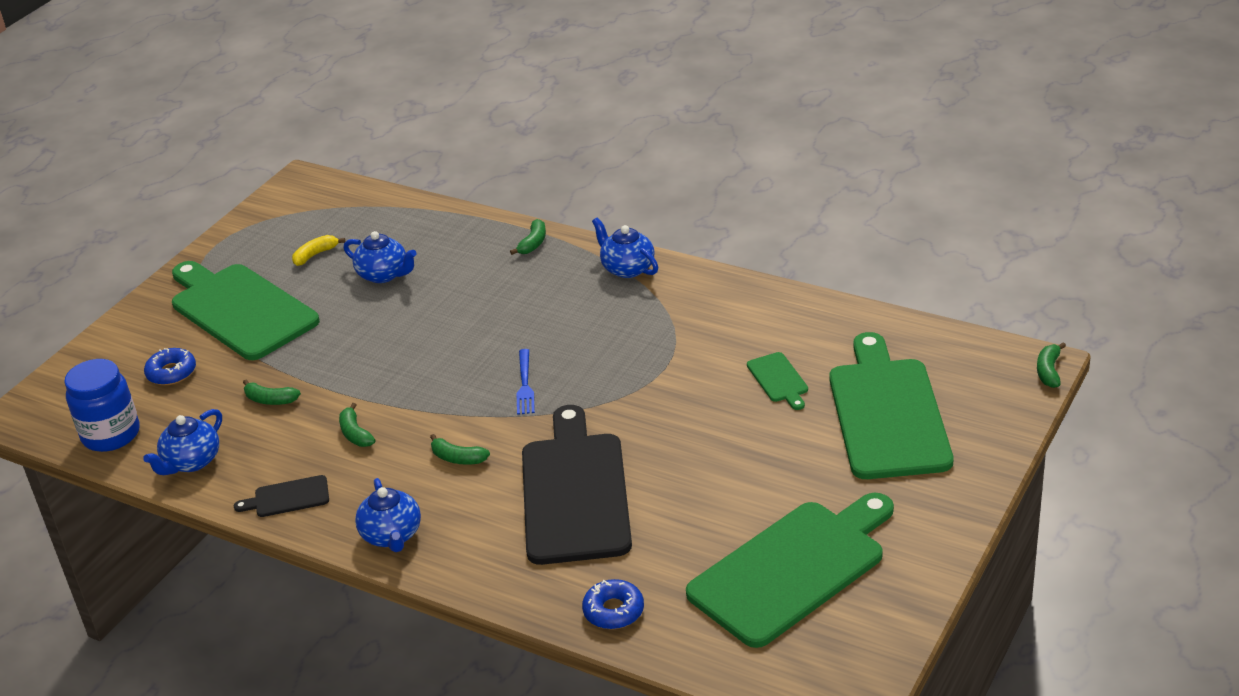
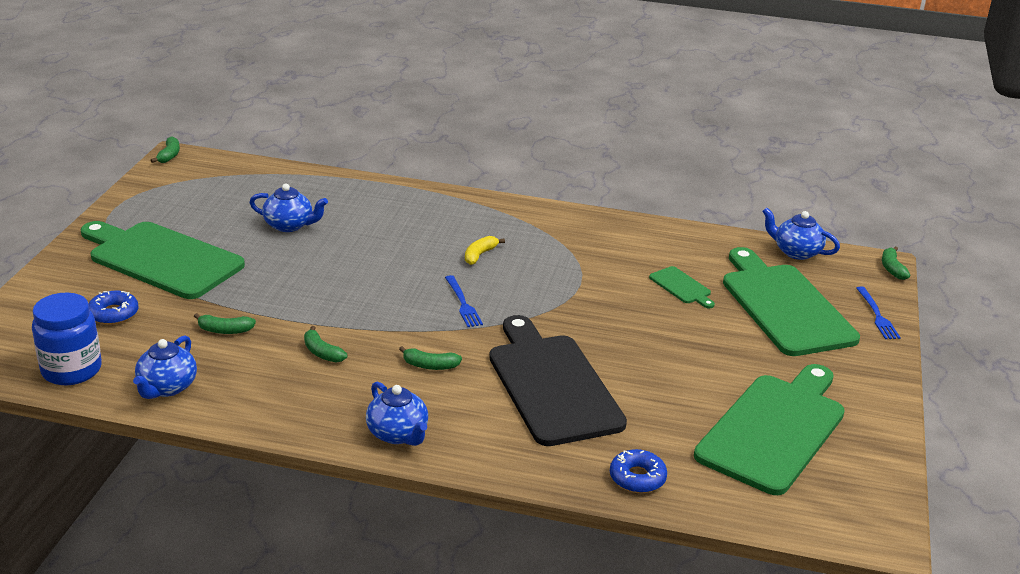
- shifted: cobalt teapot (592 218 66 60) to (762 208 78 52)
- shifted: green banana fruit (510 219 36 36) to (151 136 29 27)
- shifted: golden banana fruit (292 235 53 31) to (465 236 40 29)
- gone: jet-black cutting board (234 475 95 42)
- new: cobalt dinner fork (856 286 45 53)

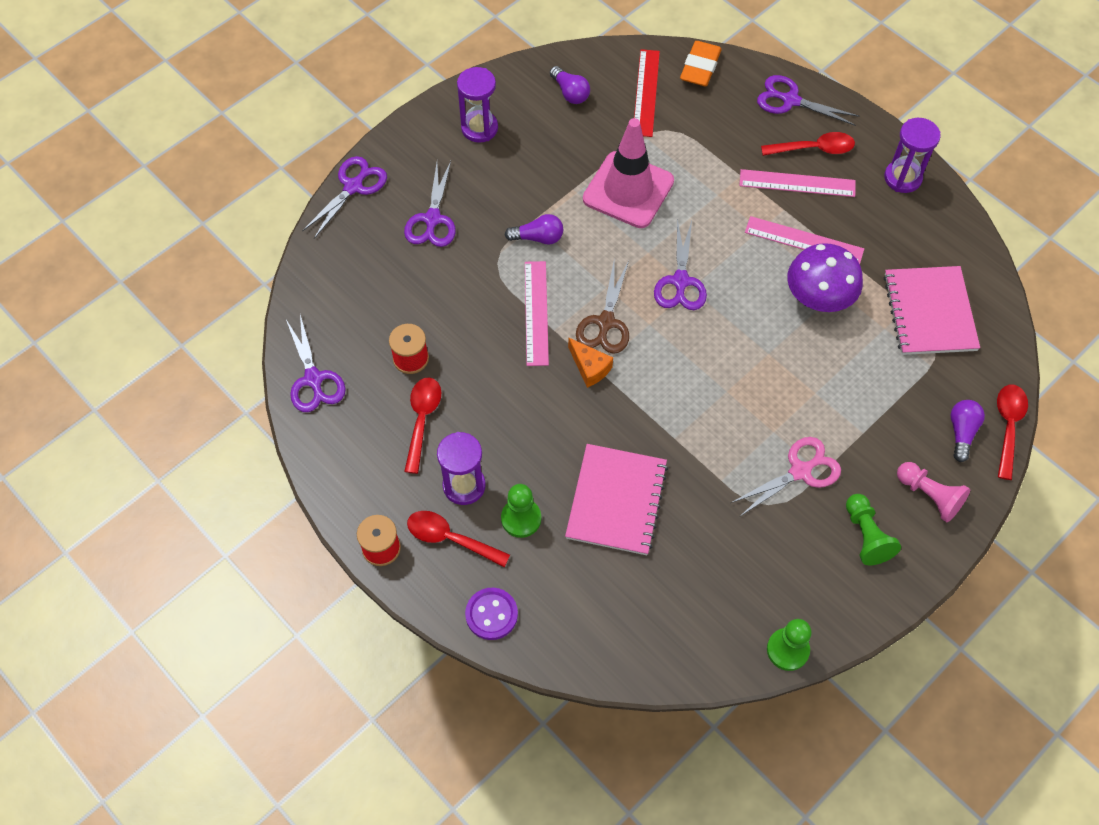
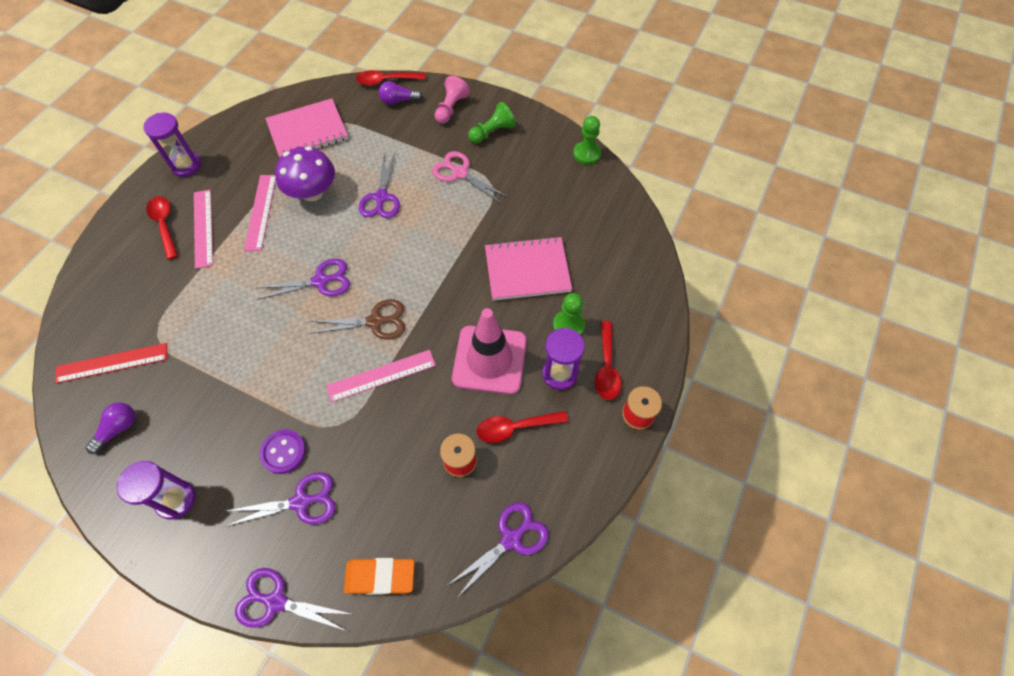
- shifted: bright orange gum eraser (680 41 42 45) to (344 558 71 37)
- shifted: royal purple scissors (757 75 103 51) to (359 153 41 65)
- shifted: rosy traffic cone (583 118 91 110) to (452 308 75 87)
- gone: royal purple bulb (505 214 58 31)
- gone: bright orange piece of cheese (568 337 45 51)
- shifted: royal purple sewing button (465 588 53 52) to (260 430 46 44)

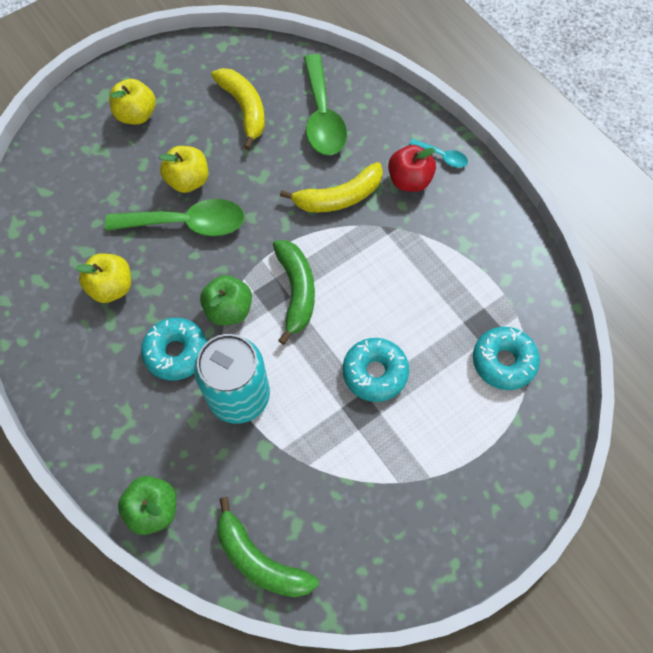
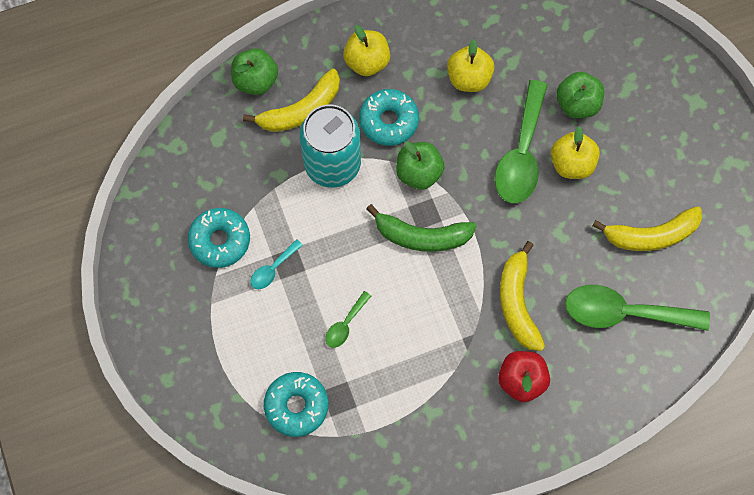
- shifted: golden apple (109 79 47 46) to (343 25 47 51)
- shifted: turquoise spoon (409 139 59 29) to (250 239 53 50)
- shifted: turquoise doughnut (343 338 66 64) to (188 208 62 60)
- gone: green banana fruit (217 497 102 100)
- new: golden banana fruit (243 69 97 63)
- new: green apple (556 72 48 46)
- new: green spoon (325 291 46 57)

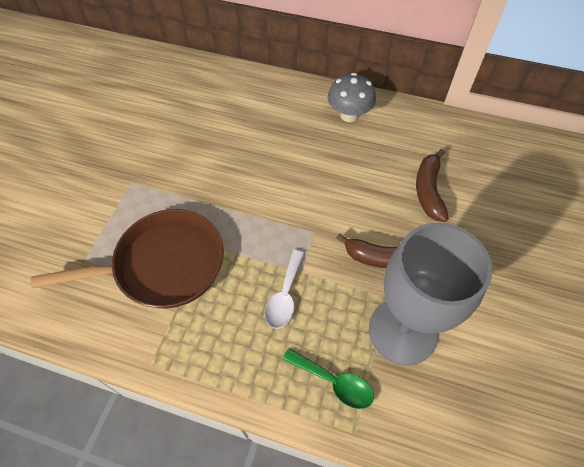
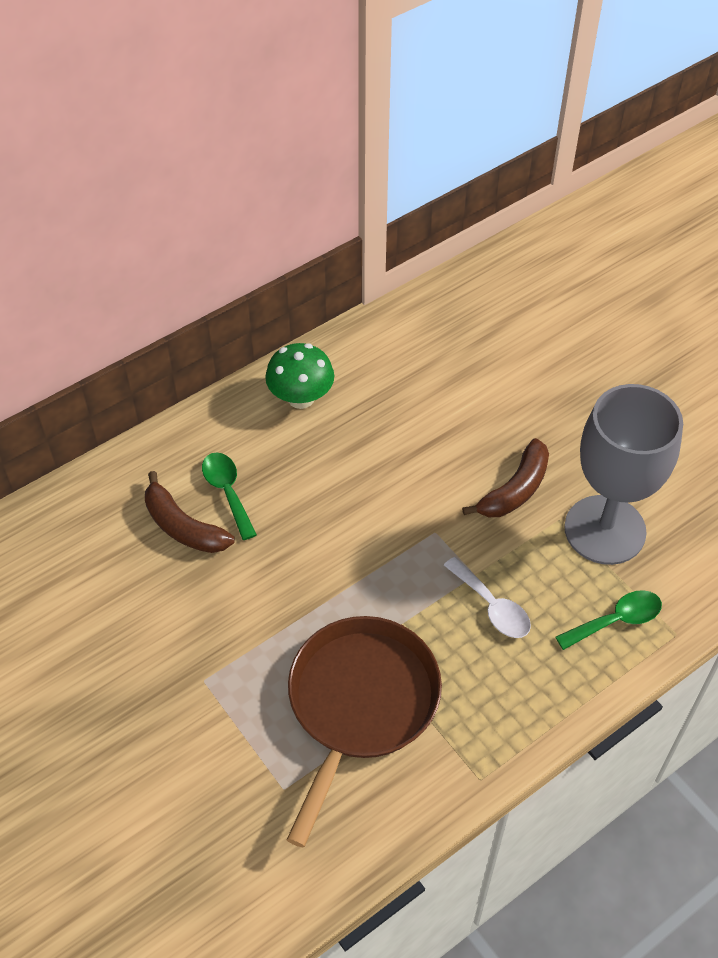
- repainted: grey fungus (328 73 48 49) to green fungus (265 343 69 66)
- shifted: dark brown banana fruit (416 149 33 73) to (145 471 90 82)
- new: green spoon (202 452 55 88)

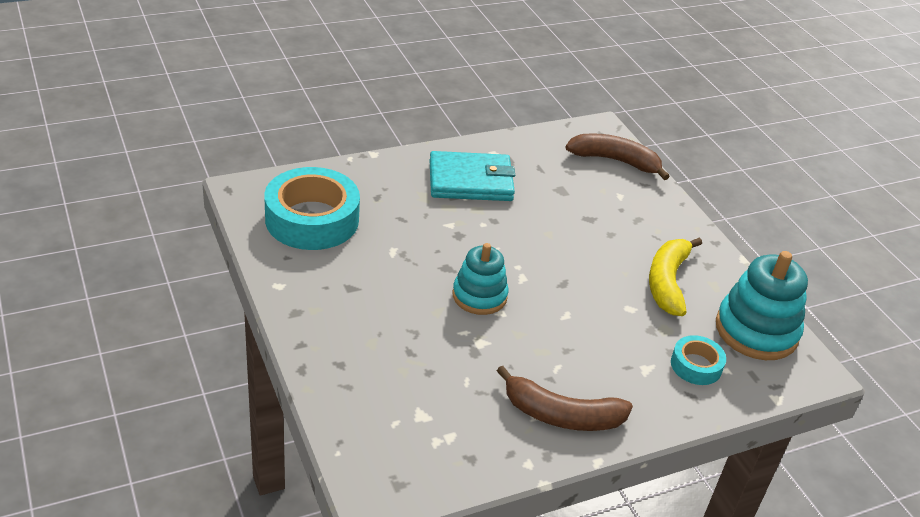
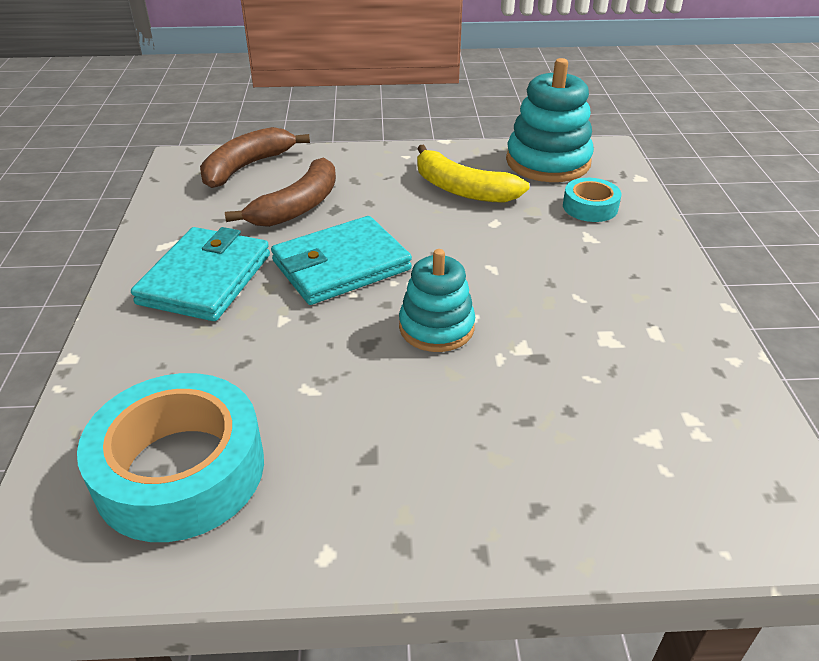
- shifted: dark brown banana fruit (497 366 136 65) to (225 157 111 70)
- new: turquoise wallet (271 216 141 89)

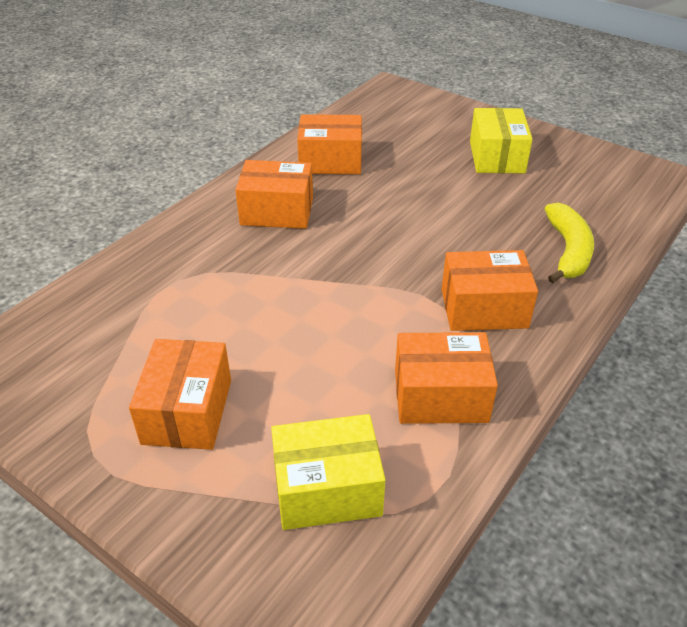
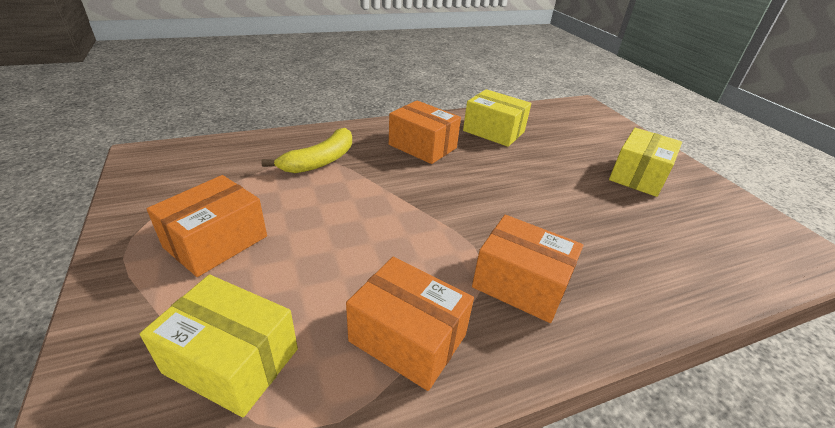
- repainted: bright orange box (297 114 65 60) to golden box (463 89 68 58)
- shifted: golden banana fruit (544 203 50 80) to (261 128 91 45)

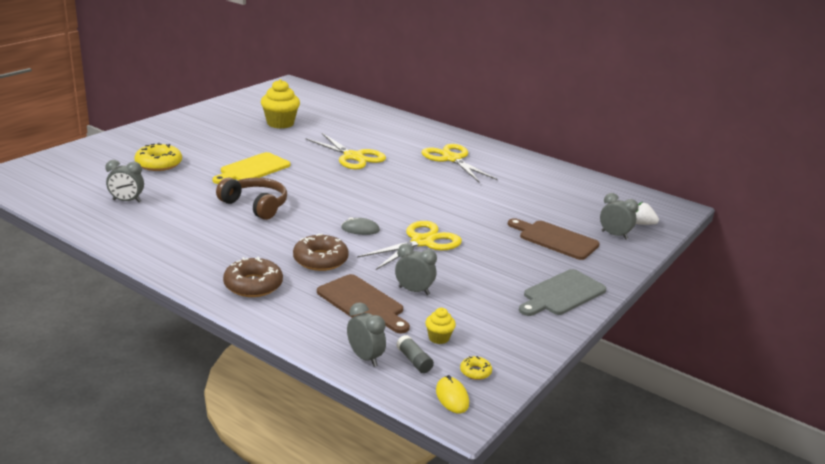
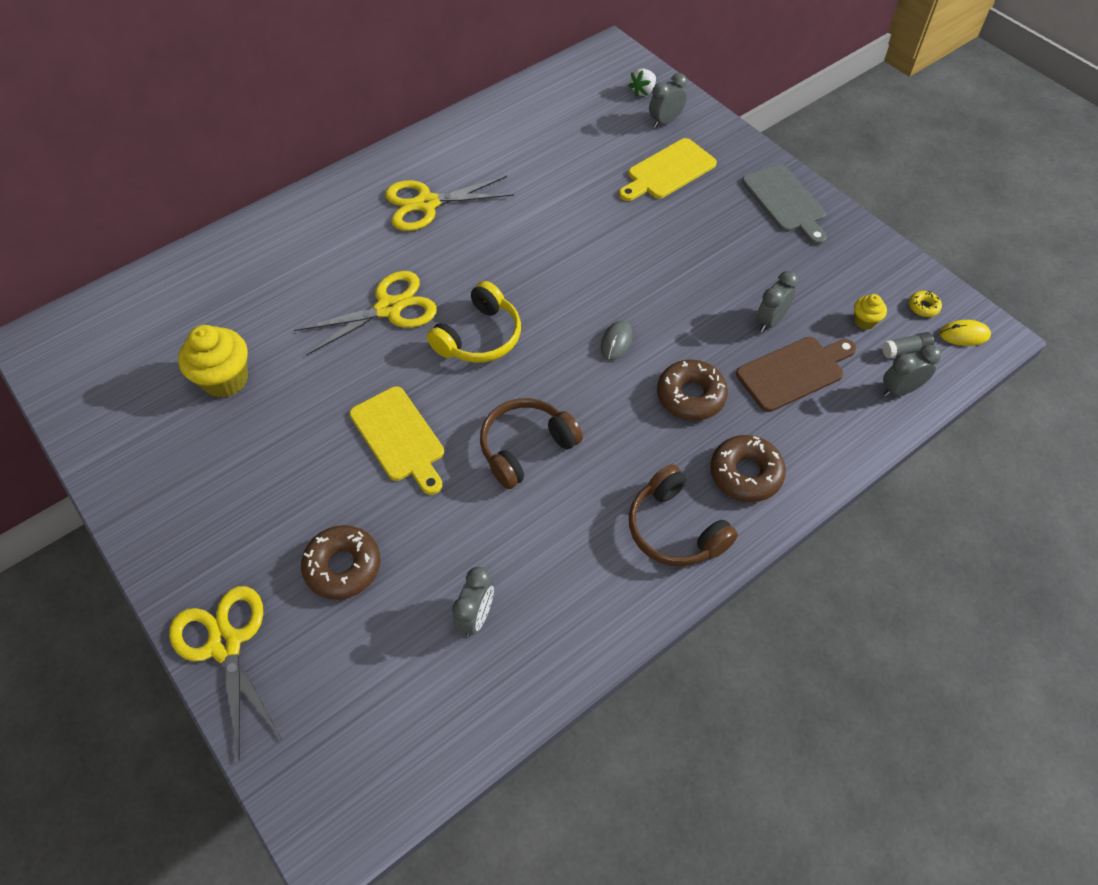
- repainted: golden doughnut (134 143 48 28) to dark brown doughnut (301 525 79 75)
- repainted: dark brown cutting board (508 218 92 42) to golden cutting board (619 138 98 63)
- shifted: golden scissors (357 221 105 49) to (169 586 113 175)
- new: golden over-ear headphones (427 281 94 82)
- new: dark brown over-ear headphones (629 464 109 102)

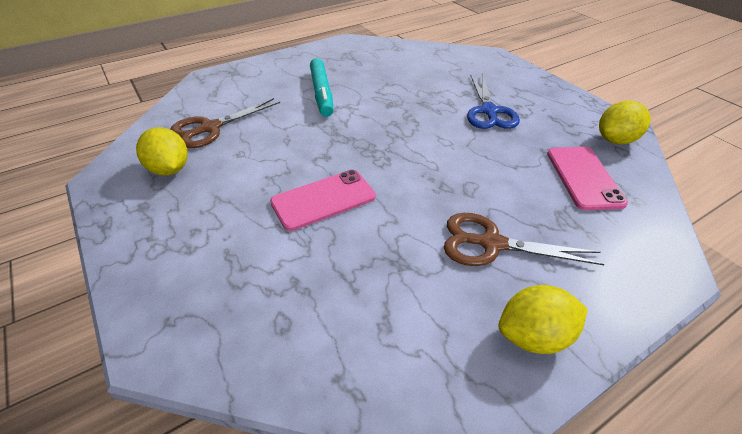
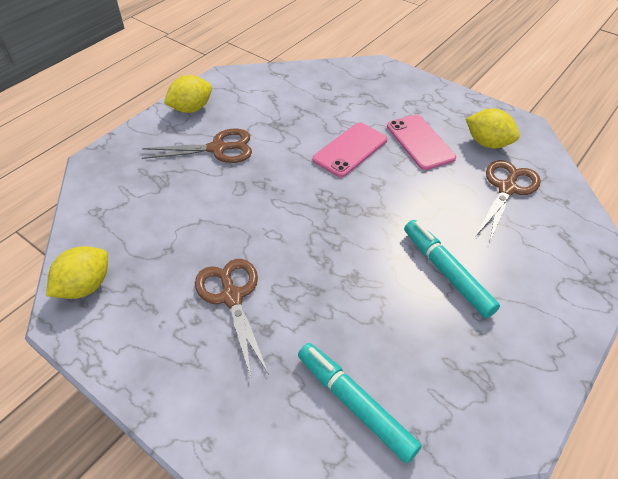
- repainted: cobalt scissors (467 74 53 55) to dark brown scissors (195 259 74 118)
- shifted: rosy smartphone (547 147 81 63) to (387 114 69 56)
- new: turquoise marker pen (298 343 124 121)

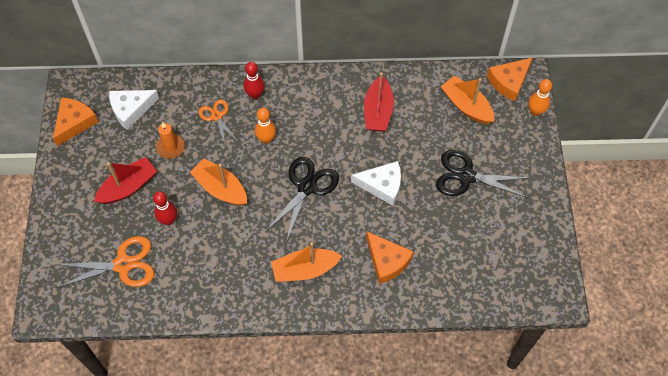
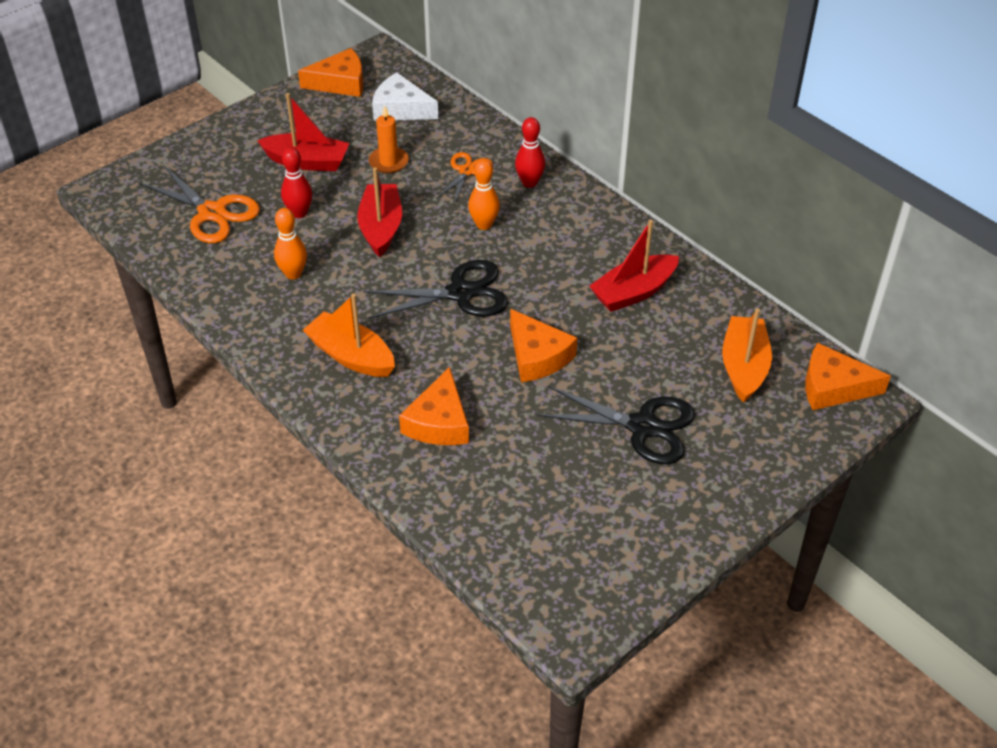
- shifted: bright orange tenpin (528 79 24 37) to (274 208 33 72)
- rotated: jet-black scissors (436 150 94 48) = (537 386 158 78) 135 degrees clockwise
- repainted: bright orange toy boat (190 159 57 47) to red toy boat (357 167 45 90)
- repainted: pure white piece of cheese (351 161 50 45) to bright orange piece of cheese (510 309 67 73)

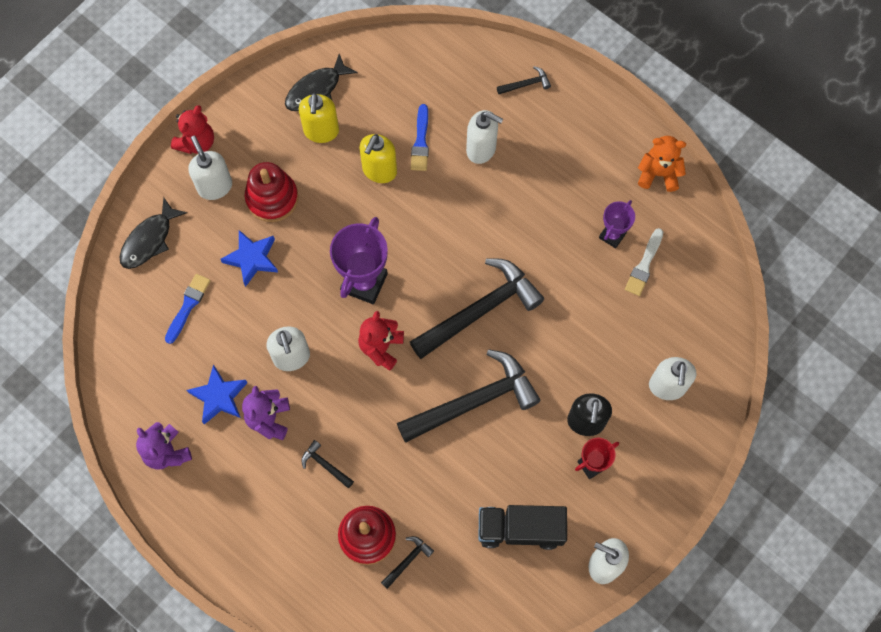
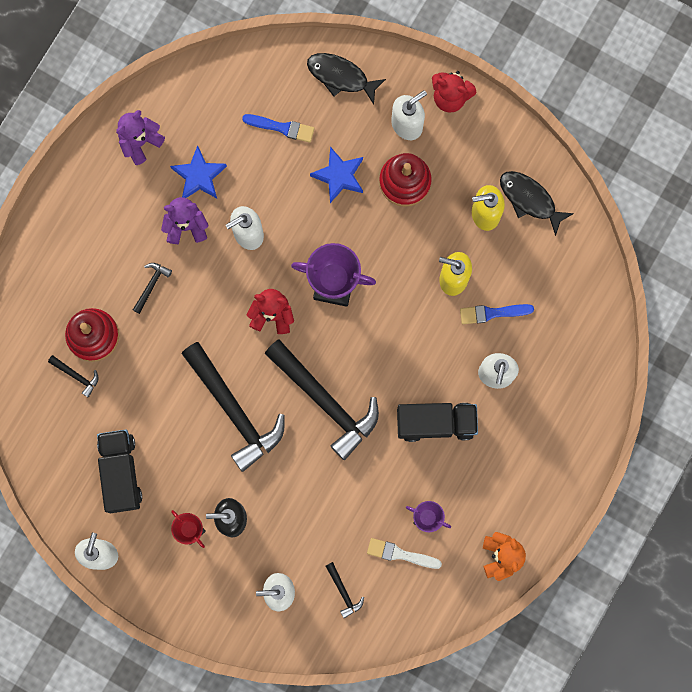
- shifted: jet-black carpenter's hammer (497 66 54 28) to (326 562 38 56)
- new: jet-black toy truck (397 403 81 39)

